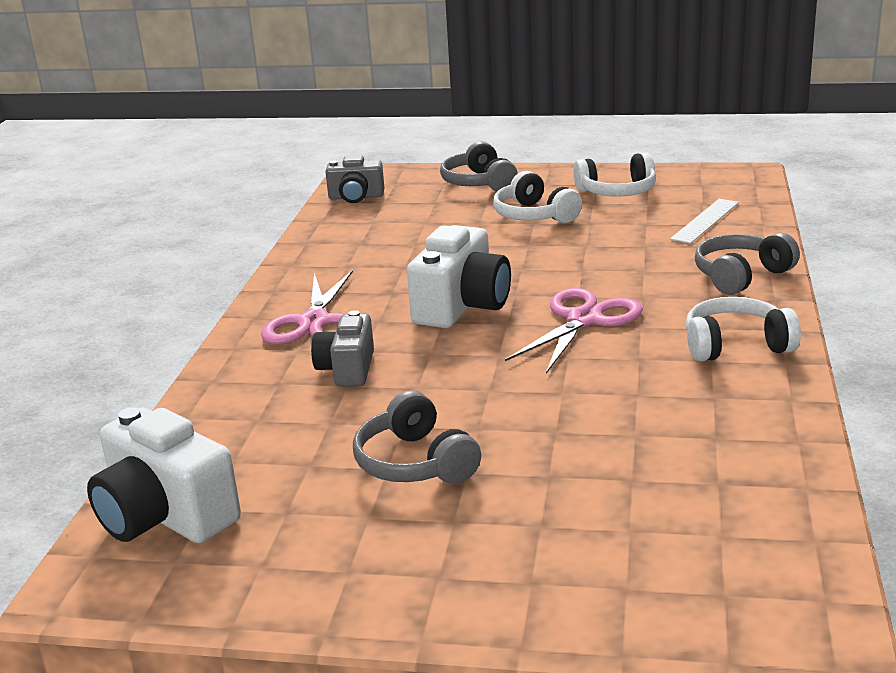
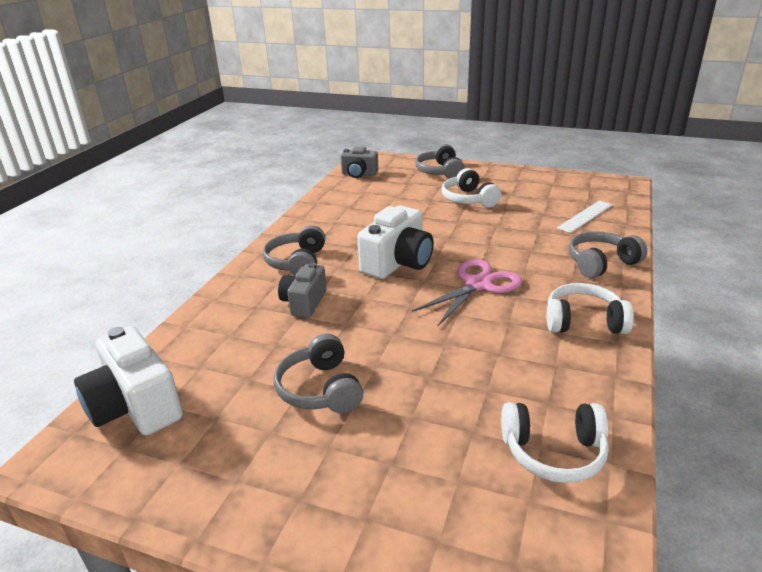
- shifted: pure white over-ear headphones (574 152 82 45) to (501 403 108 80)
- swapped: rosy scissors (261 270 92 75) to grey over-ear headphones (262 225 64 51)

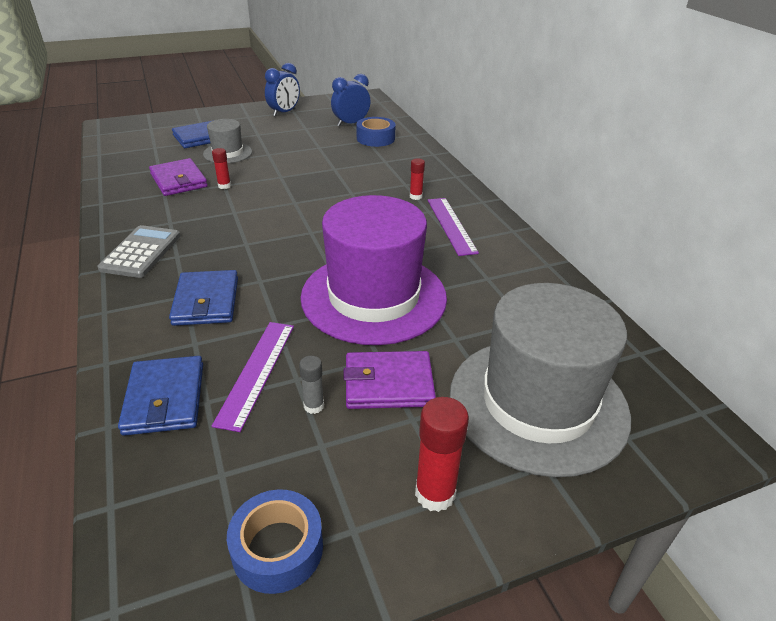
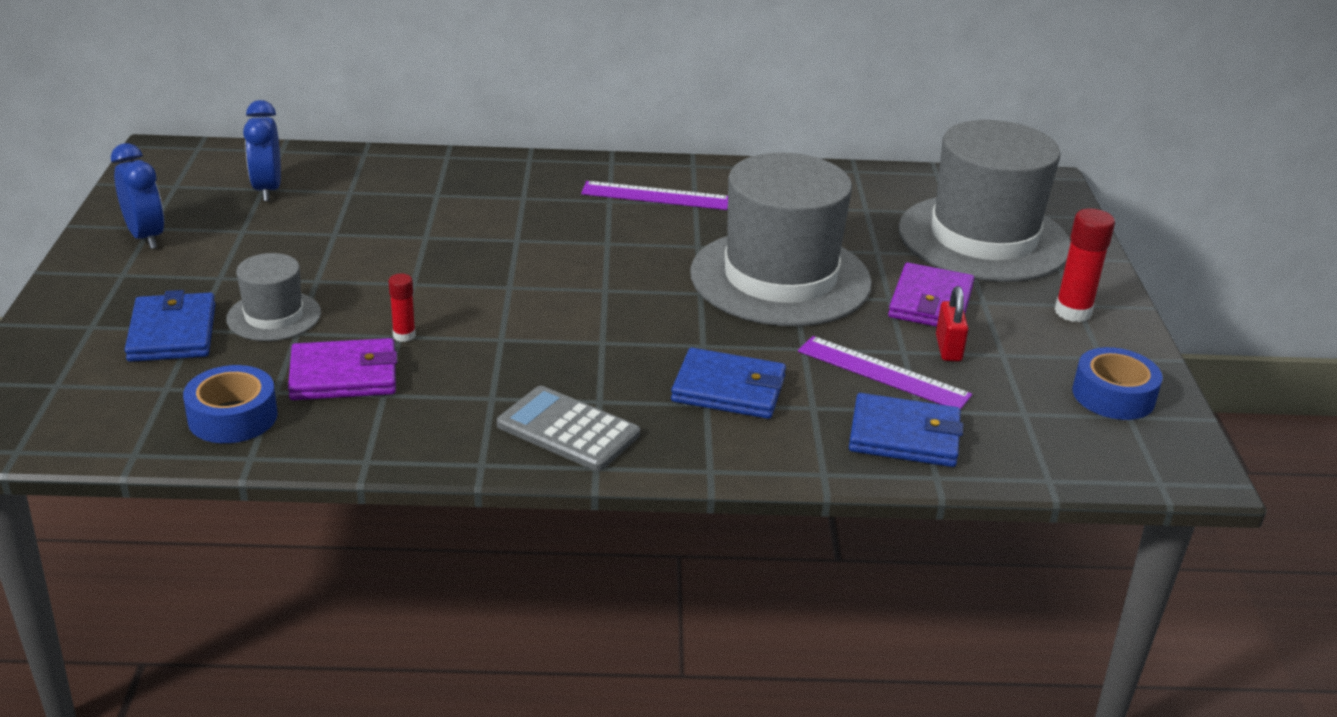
- shifted: cobalt sticky tape (356 117 40 30) to (183 365 95 78)
- gone: red stick of glue (410 158 15 42)
- repainted: royal purple hat (300 195 147 150) to grey hat (690 153 182 173)
- swapped: grey stick of glue (299 356 25 58) to red lock (936 286 32 75)

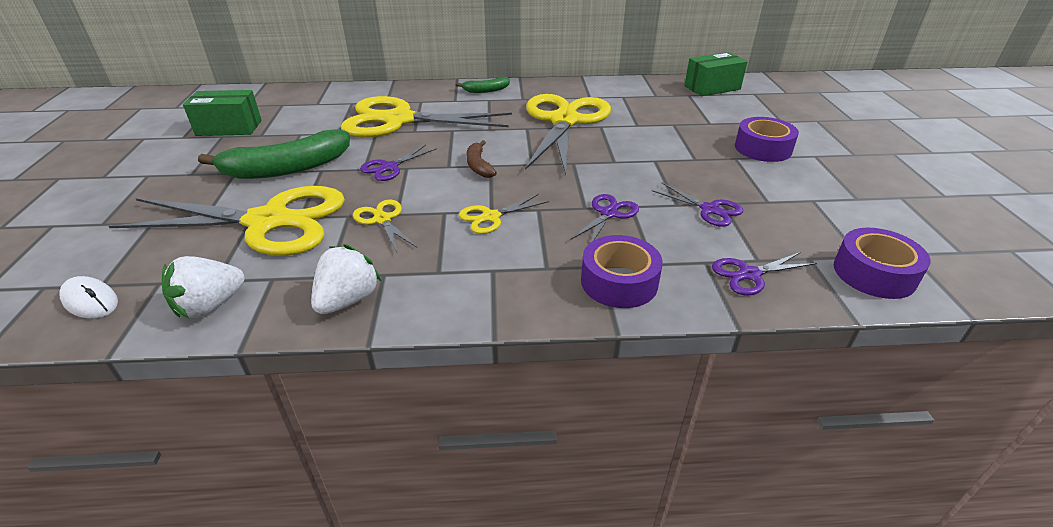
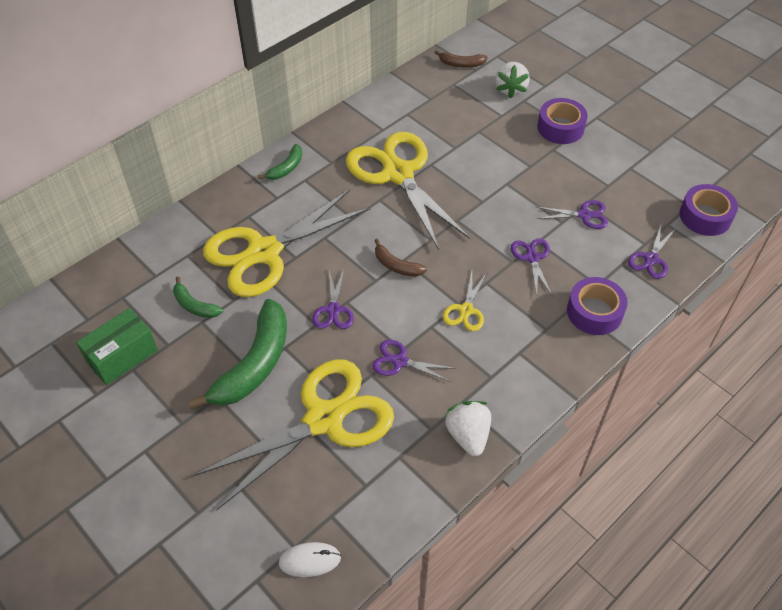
- swapped: green box (684 52 64 44) to dark brown banana fruit (434 50 54 18)
- repainted: golden scissors (353 200 64 52) to royal purple scissors (372 340 84 42)
- shifted: pure white berry (162 256 82 62) to (495 62 35 37)
- new: green banana fruit (173 276 50 42)

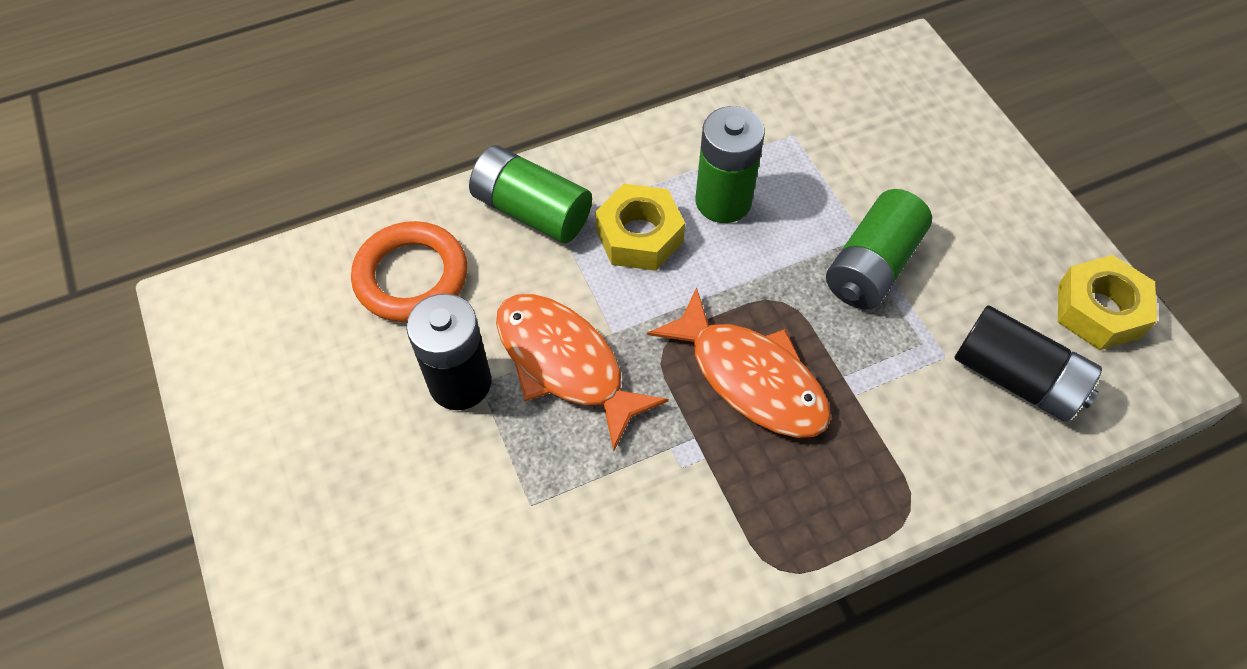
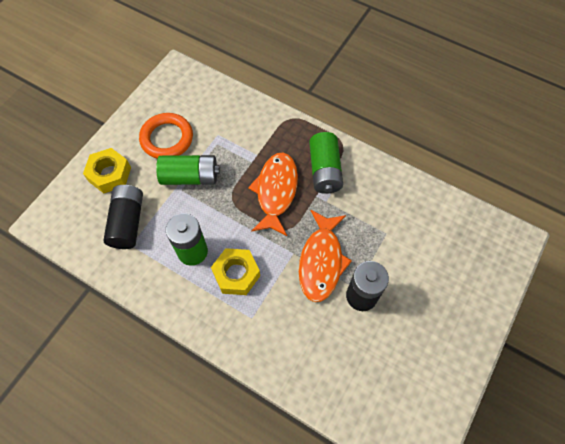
- shifted: green power cell (469 146 123 97) to (309 132 34 62)
- shifted: bright orange ring (351 221 117 101) to (139 113 54 46)
- shifted: golden hex nut (1058 255 99 95) to (83 148 48 45)
- shifted: jet-black power cell (954 305 148 117) to (103 185 40 64)

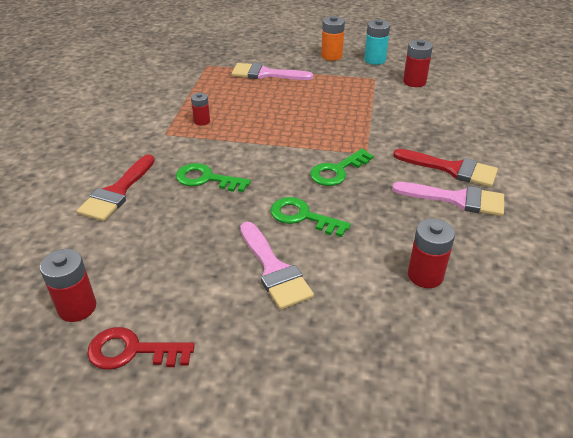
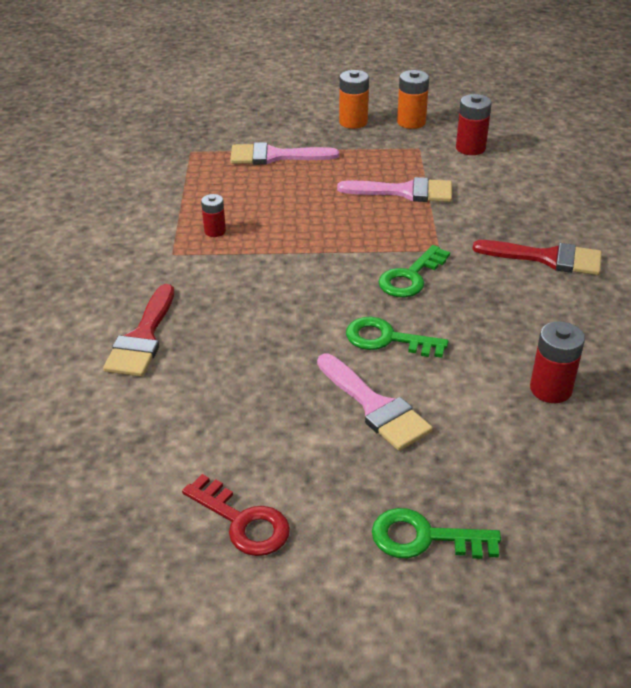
- repainted: turquoise power cell (364 19 26 46) to bright orange power cell (397 70 32 59)
- shifted: green latchkey (176 163 75 29) to (372 508 129 51)
- shifted: rosy paint brush (392 182 112 34) to (337 177 115 25)
- gone: red power cell (40 249 56 73)
- rotated: red latchkey (87 327 108 42) = (182 474 108 82) 135 degrees counterclockwise

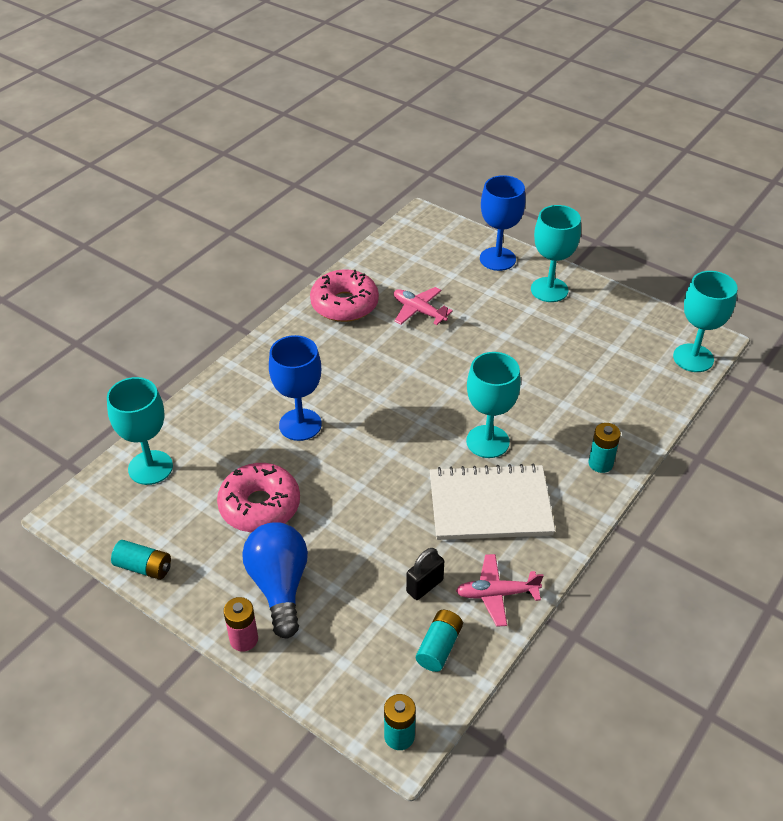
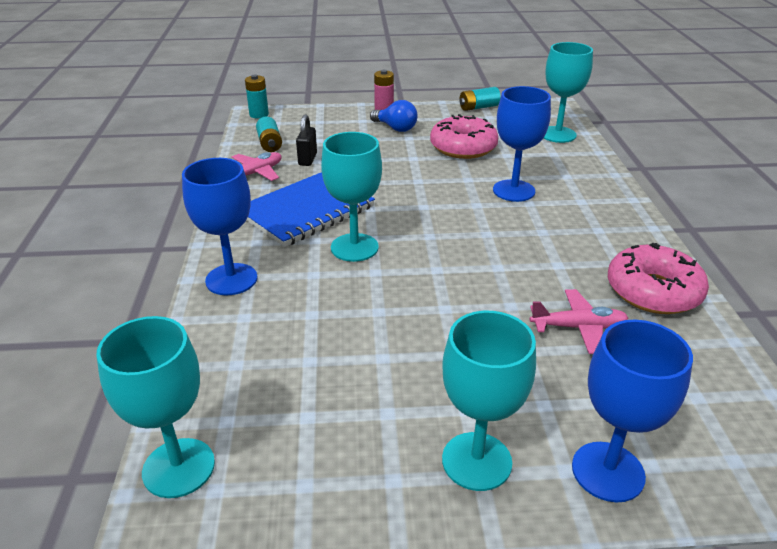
- swapped: turquoise power cell (588 423 33 50) to cobalt goblet (182 158 75 137)
- repainted: pure white notebook (430 464 125 76) to cobalt notebook (246 172 129 75)
- scaled: cobalt bulb (242 522 66 117) = (370 100 48 32) x0.65

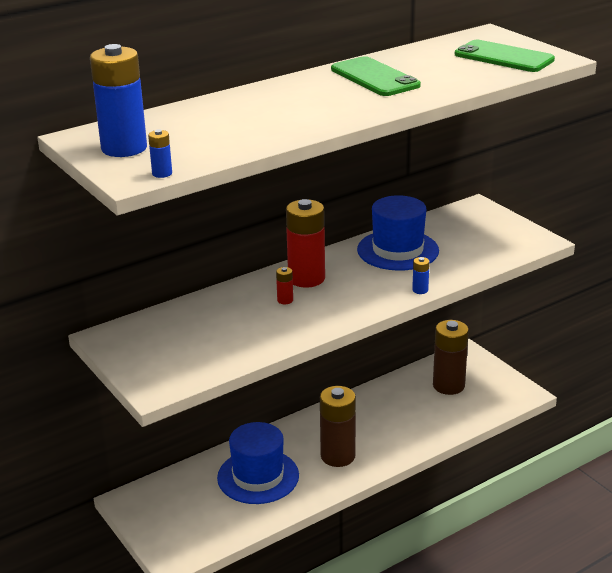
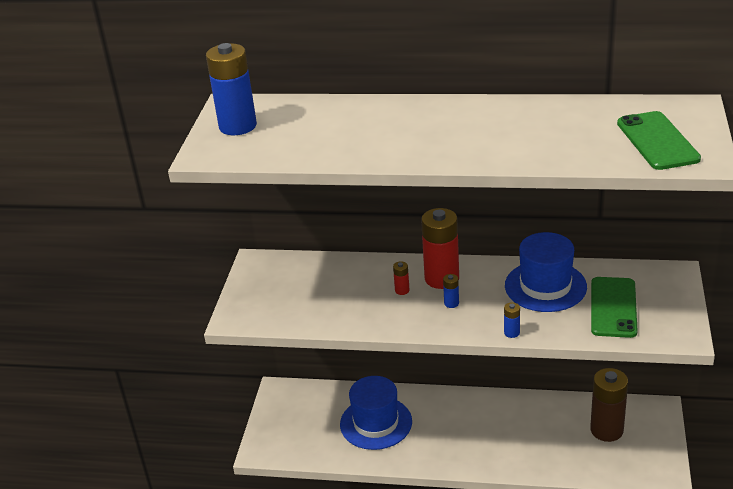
- shifted: green smartphone (331 56 90 40) to (591 277 47 61)
- shifted: cobalt power cell (148 129 24 49) to (443 274 16 34)
- gone: dark brown power cell (320 386 36 81)

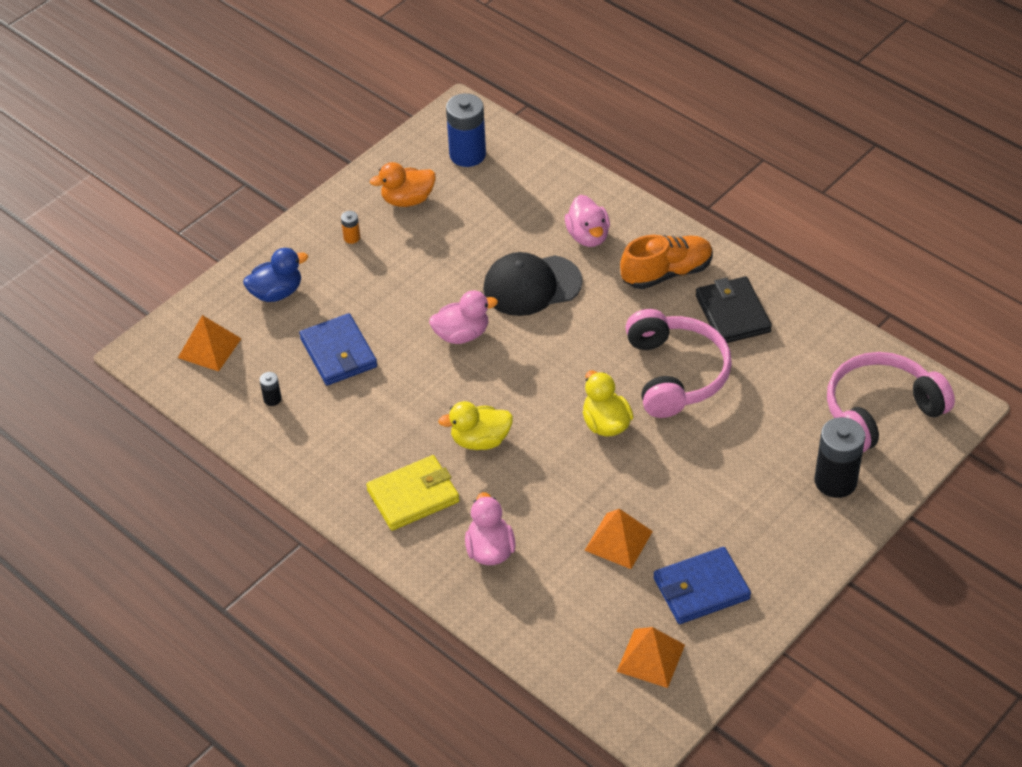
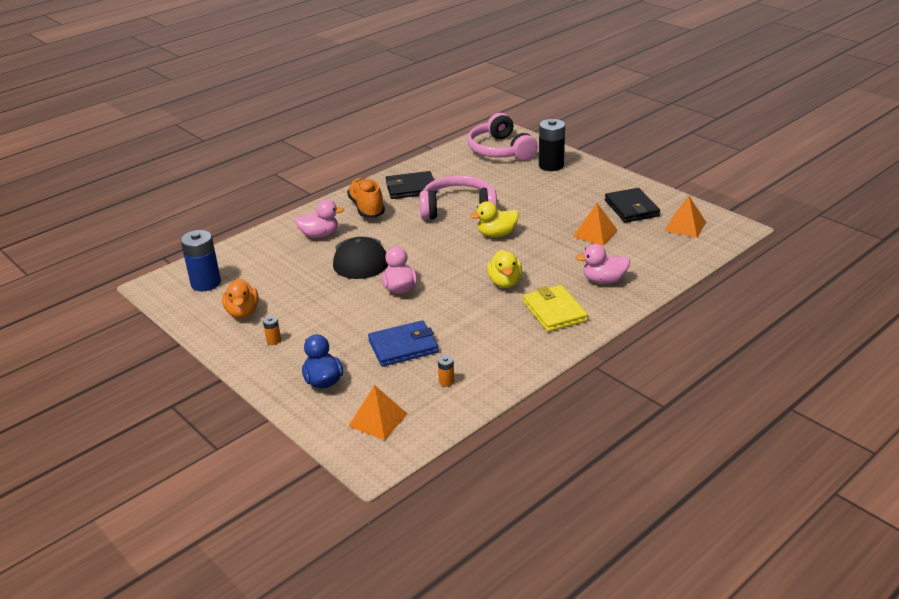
- repainted: jet-black power cell (260 372 22 34) to bright orange power cell (438 355 16 31)
- repainted: cobalt wallet (654 547 97 77) to jet-black wallet (605 188 55 35)

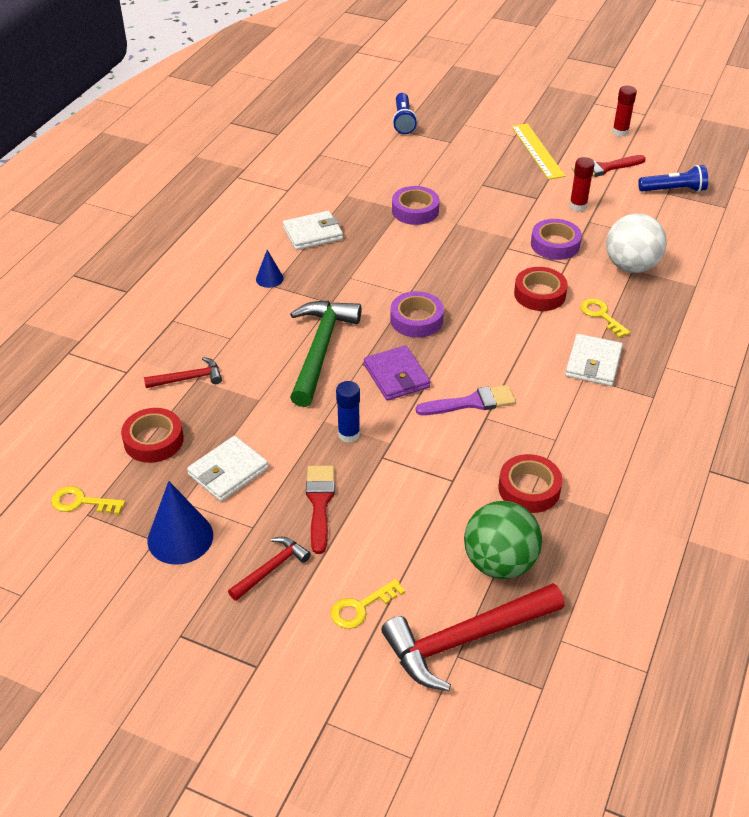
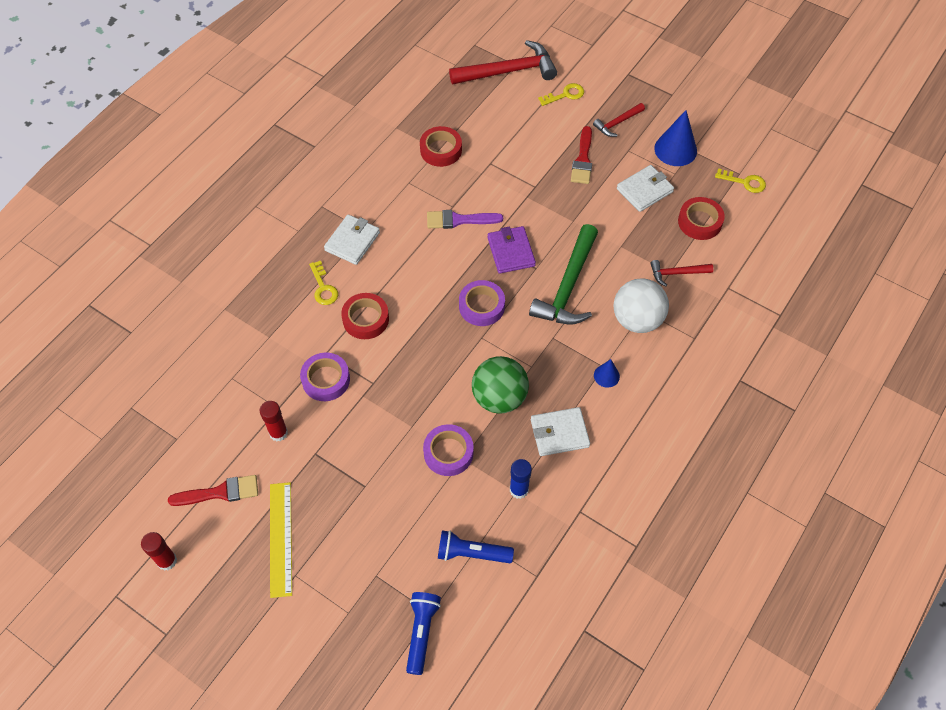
- shifted: cobalt pocket torch (638 165 70 27) to (438 530 76 33)
- shifted: pure white sphere (606 213 61 60) to (613 278 56 55)
- shifted: cobalt stick of glue (336 381 24 62) to (510 459 22 40)
- shifted: green sphere (464 501 78 78) to (472 356 57 58)

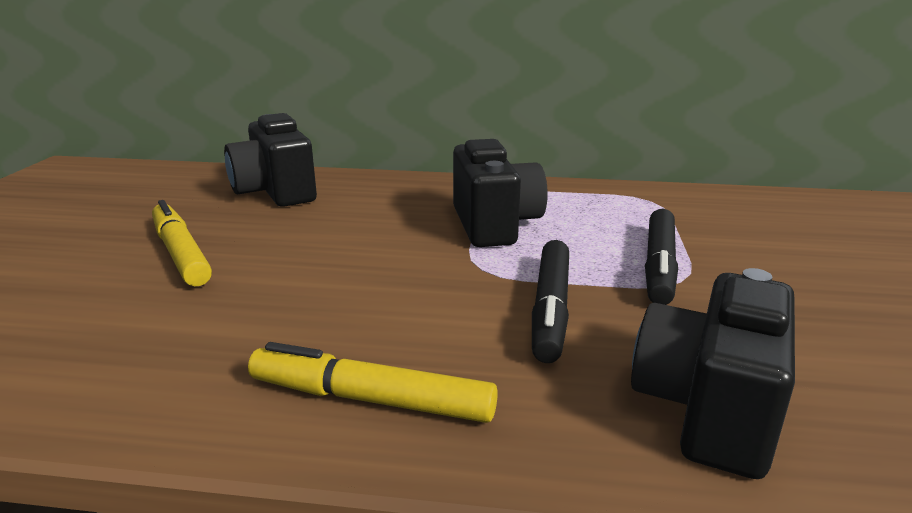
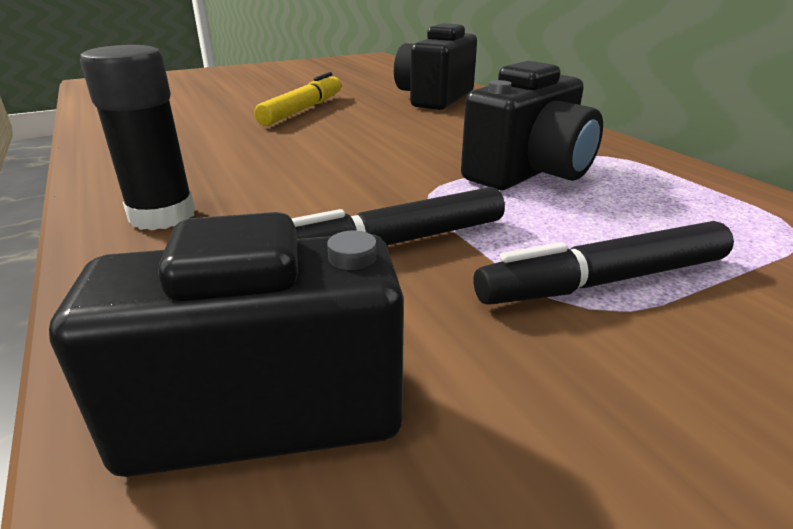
- swapped: golden marker pen (248 342 250 81) to jet-black stick of glue (80 45 115 185)

